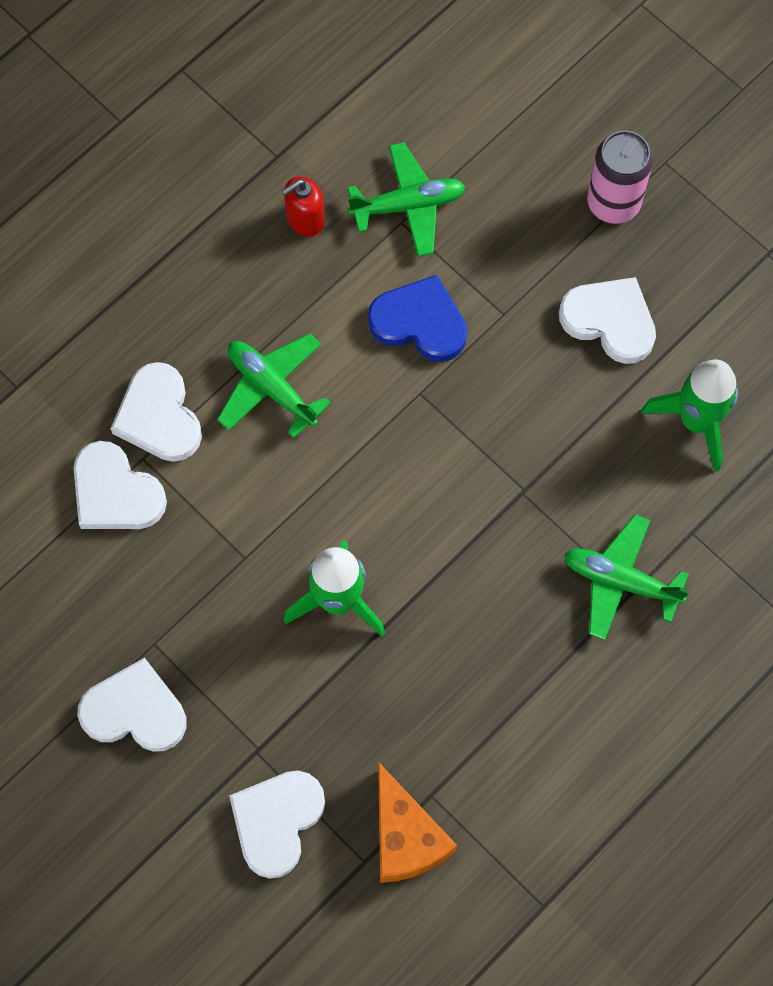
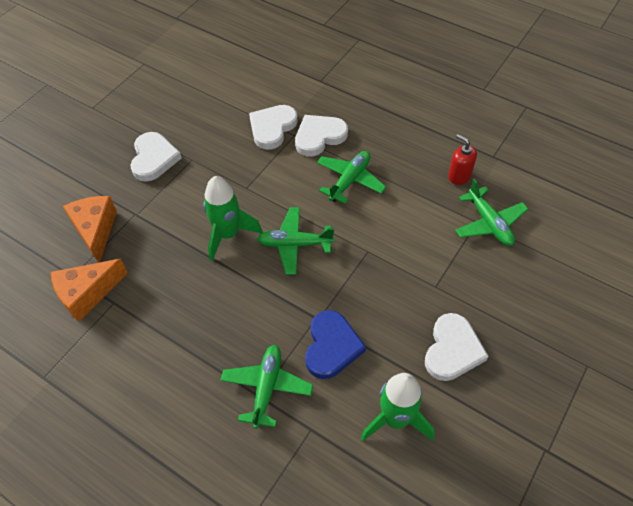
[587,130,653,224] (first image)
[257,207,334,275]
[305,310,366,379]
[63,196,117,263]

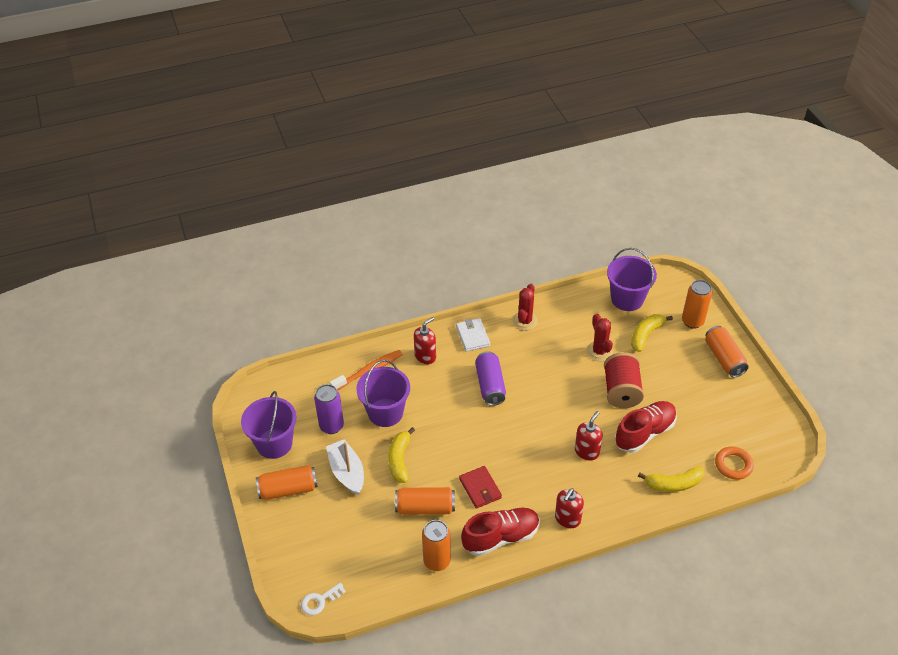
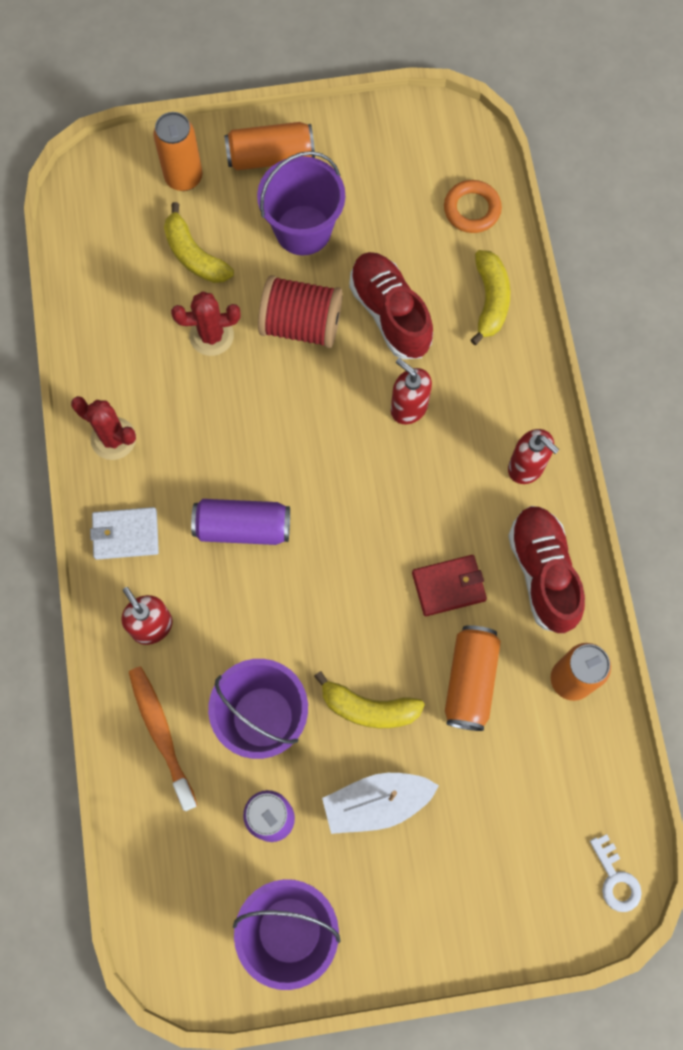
[256,465,318,500] (first image)
[257,151,345,256]

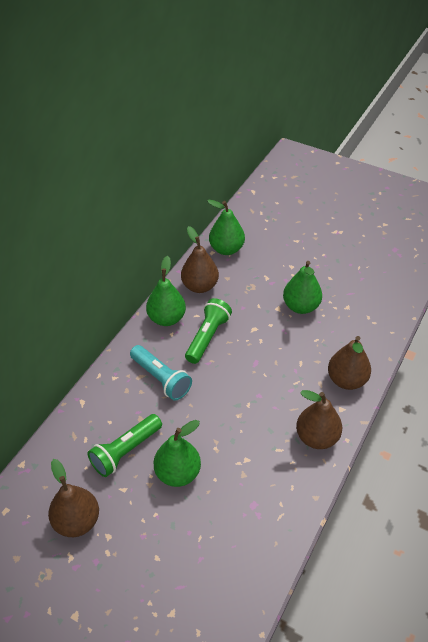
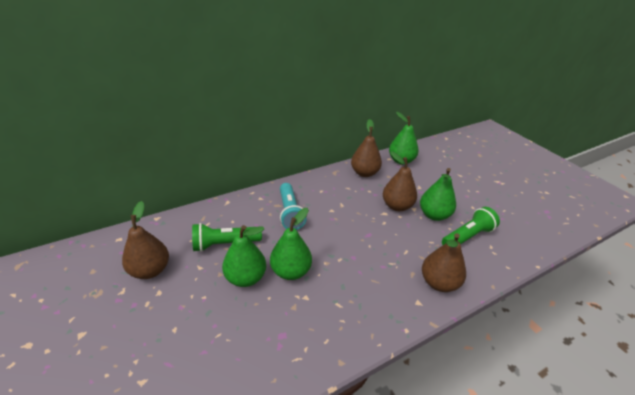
[270,208,312,280]
[442,207,500,245]
[383,151,417,211]

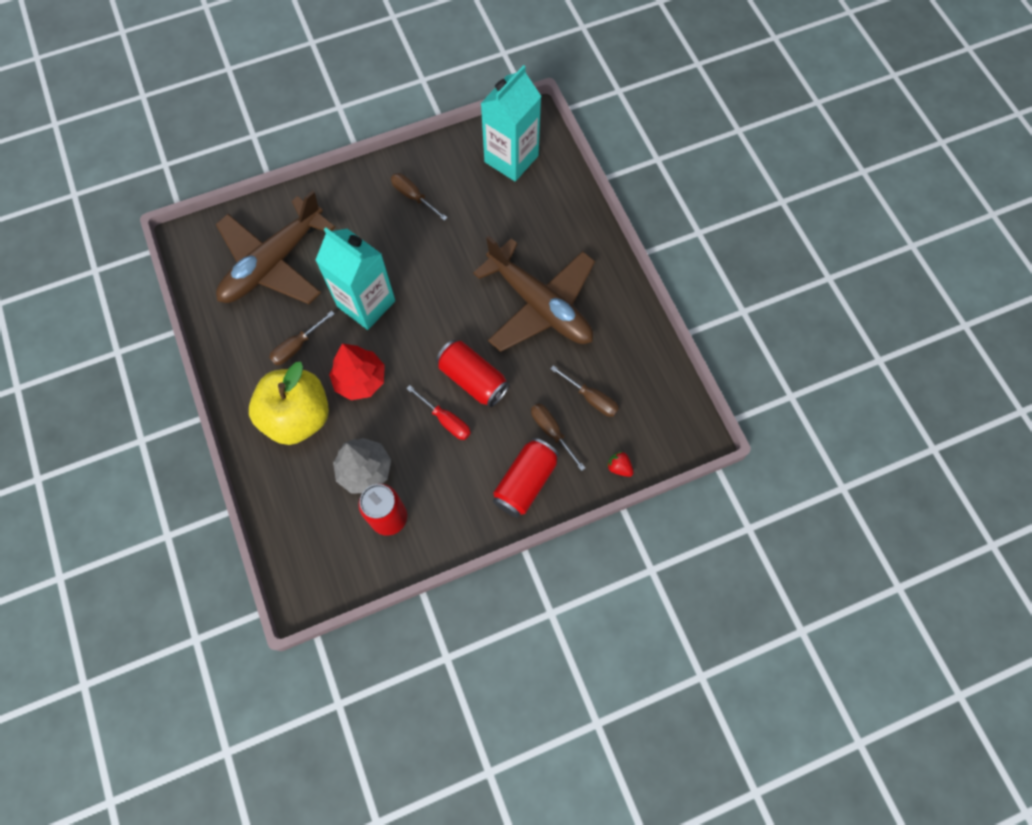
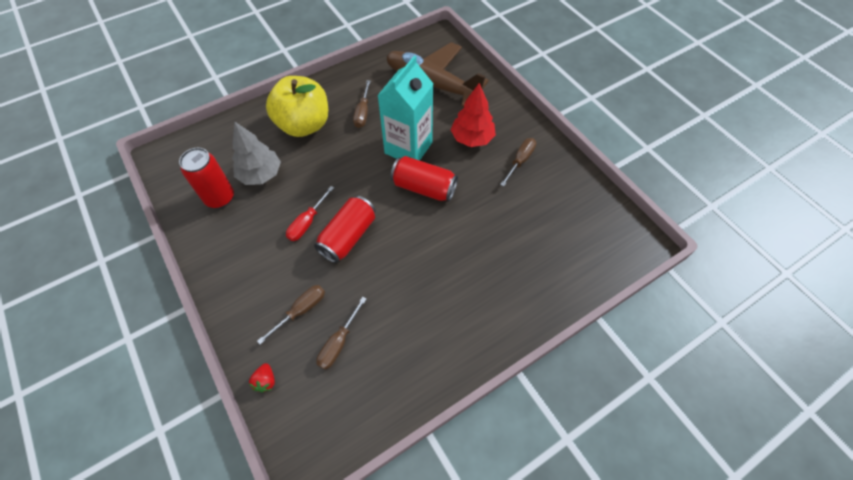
[473,236,595,352] (first image)
[480,65,542,182] (first image)
[451,83,496,147]
[390,156,458,201]
[353,80,371,128]
[249,363,275,393]

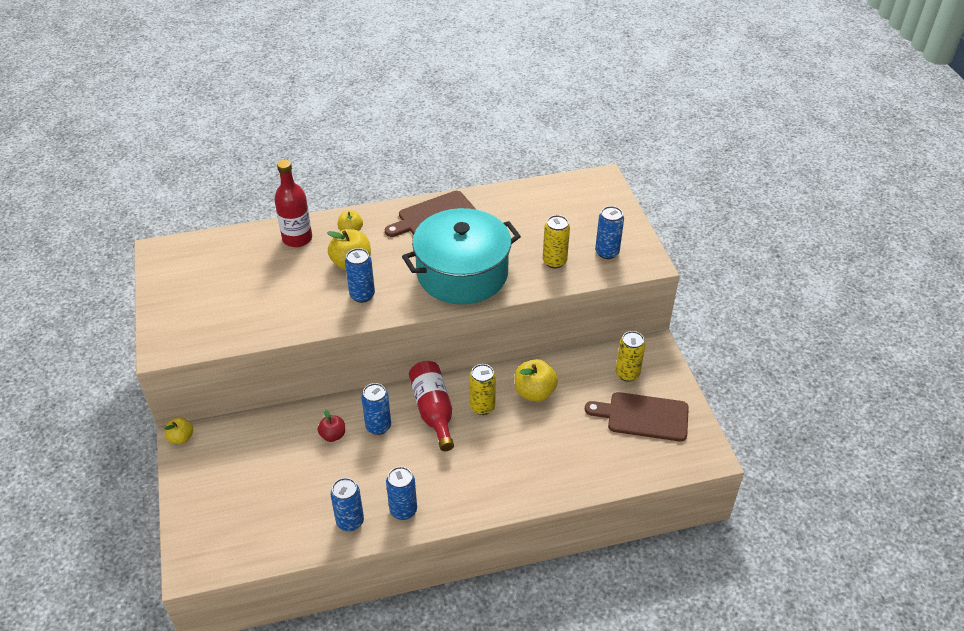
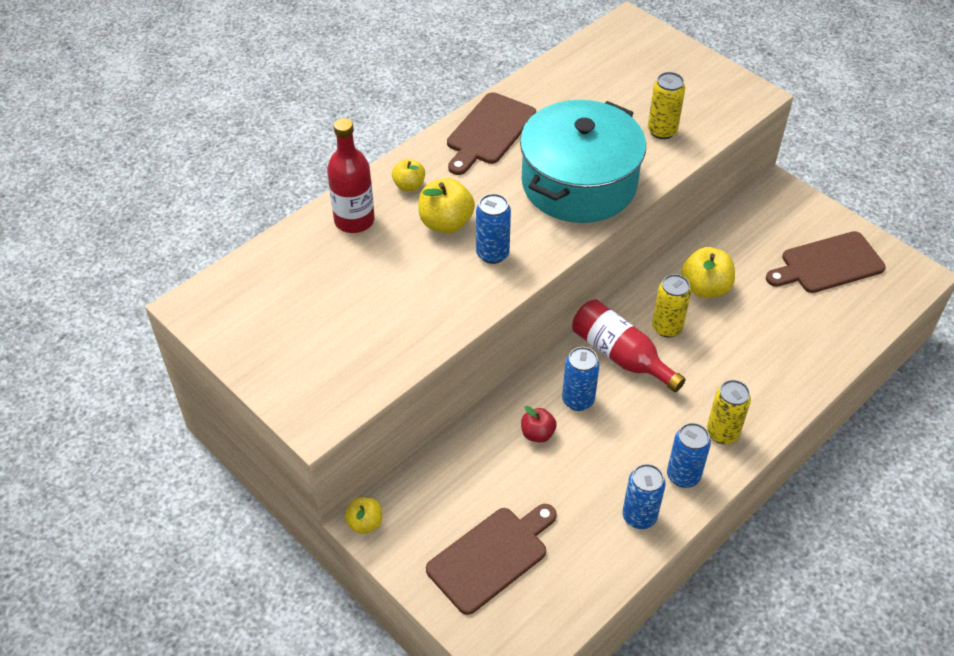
[595,206,624,259] (first image)
[426,504,557,615]
[707,380,751,444]

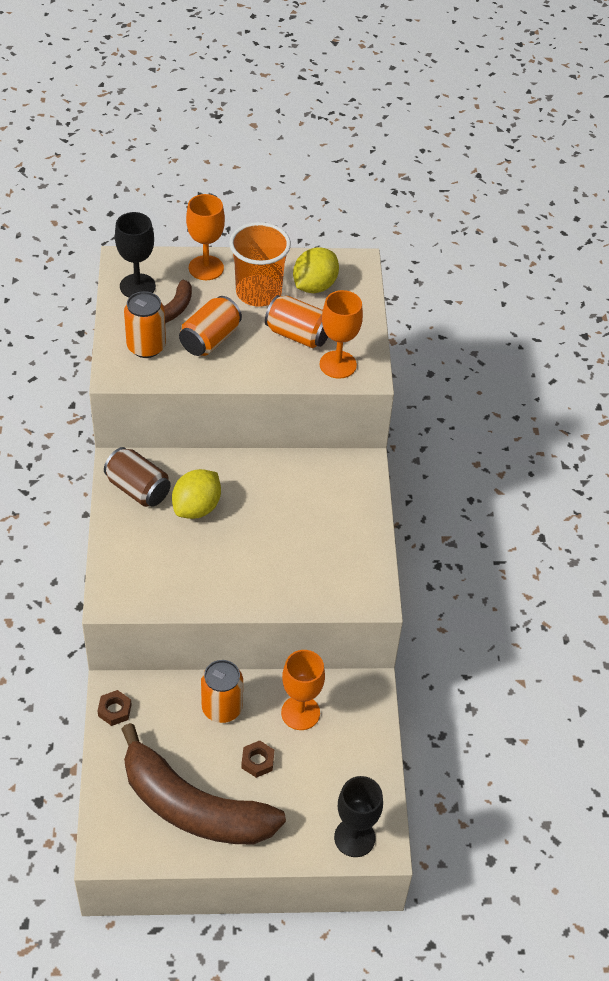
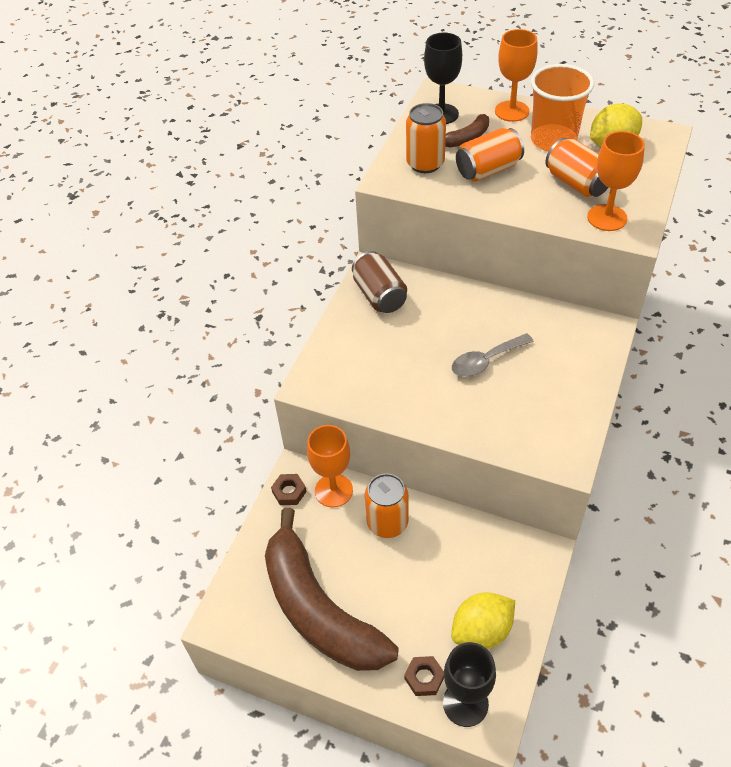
[452,333,534,377]
[451,592,515,649]
[404,656,444,696]
[307,425,353,508]

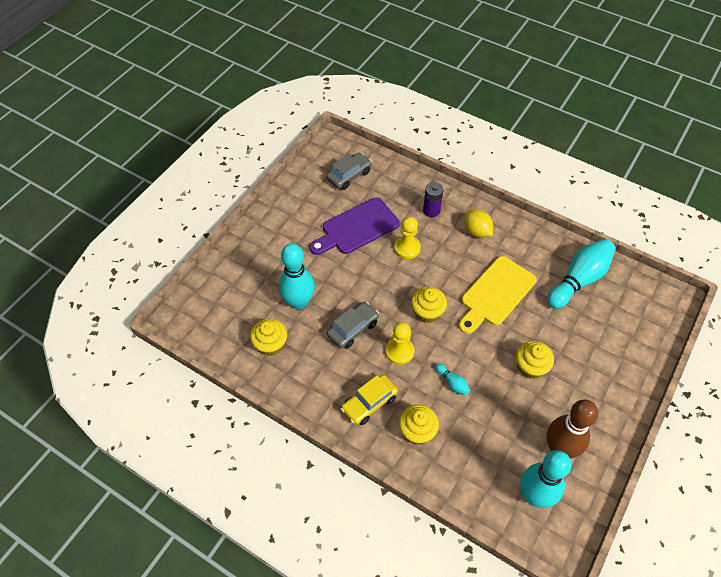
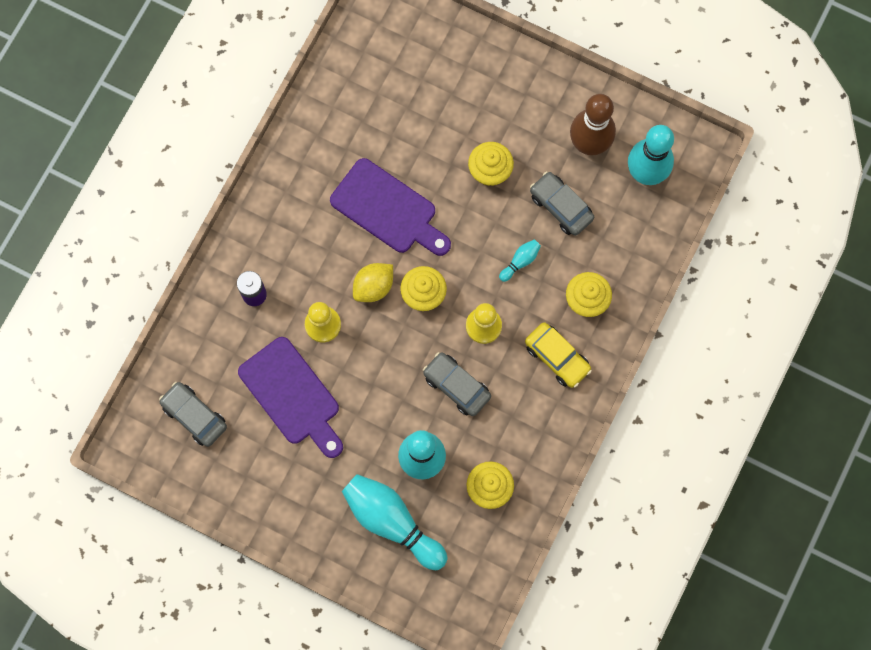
[530,171,594,236]
[353,263,393,302]
[342,474,447,570]
[330,158,451,256]

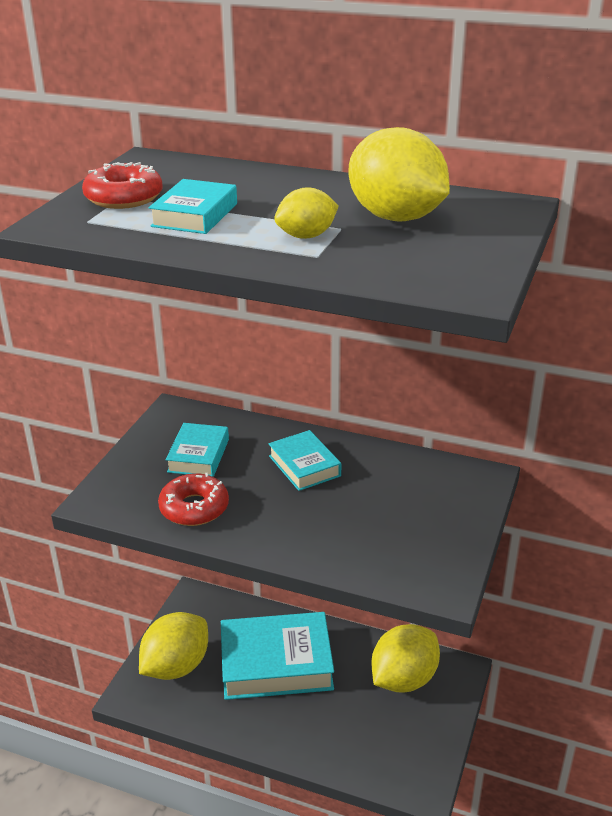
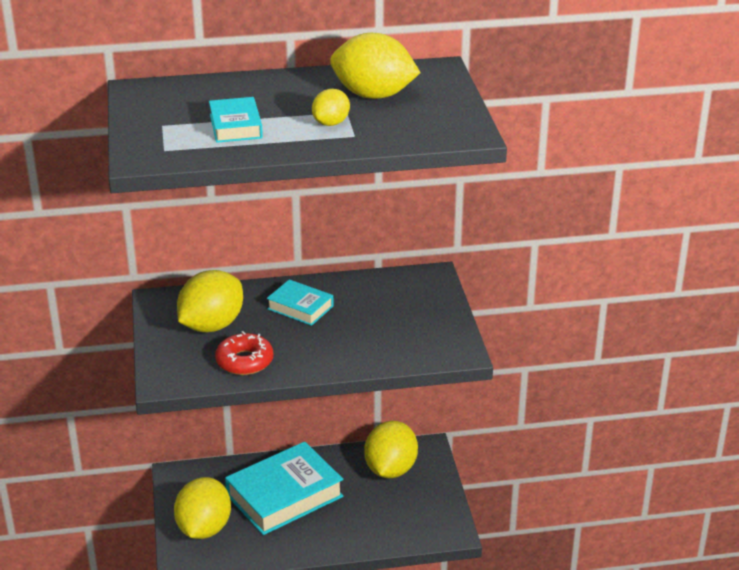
[82,162,163,209] (first image)
[177,270,243,332]

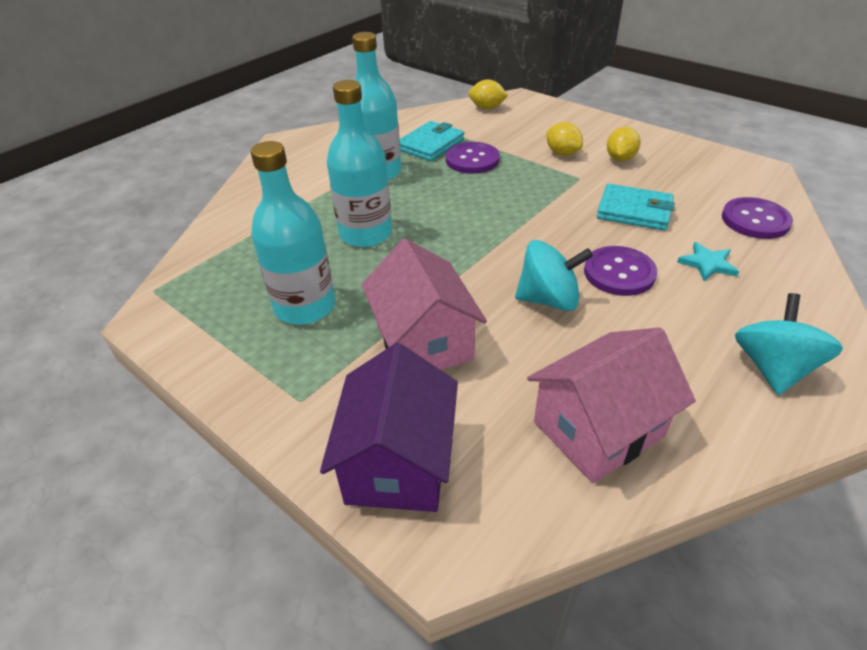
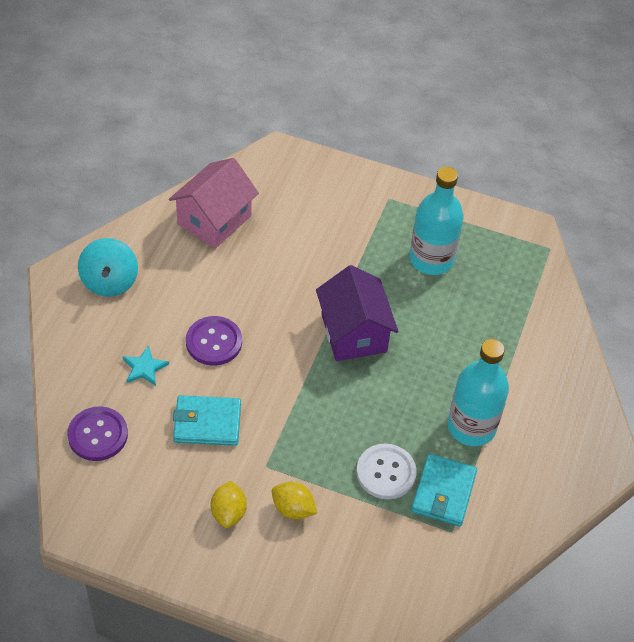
[327,80,392,247] (first image)
[361,238,487,370] (first image)
[468,79,509,109] (first image)
[515,240,593,311] (first image)
[316,265,399,361]
[356,444,417,499]

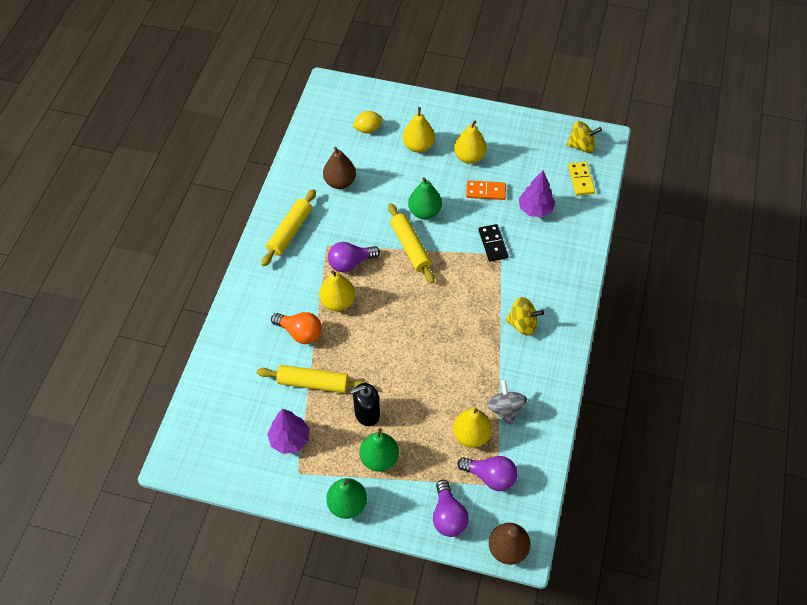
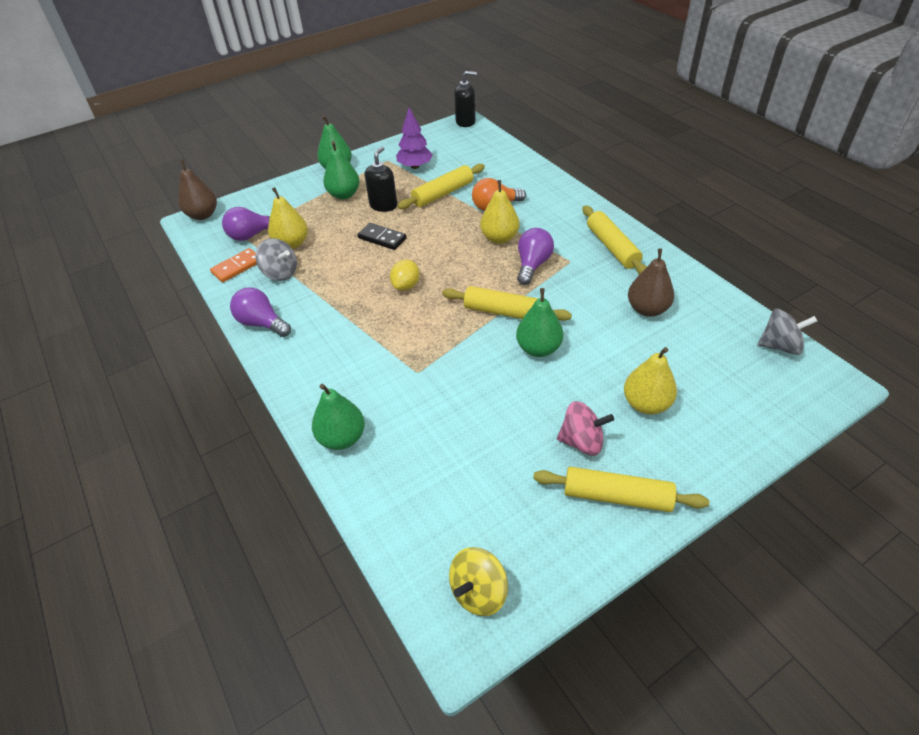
[506,297,544,336] (first image)
[519,170,555,217] (first image)
[568,162,595,195] (first image)
[312,384,365,450]
[454,71,477,127]
[533,467,709,512]
[758,309,818,355]
[390,260,420,291]
[230,287,291,337]
[210,248,257,283]
[358,223,407,250]
[557,401,614,456]

